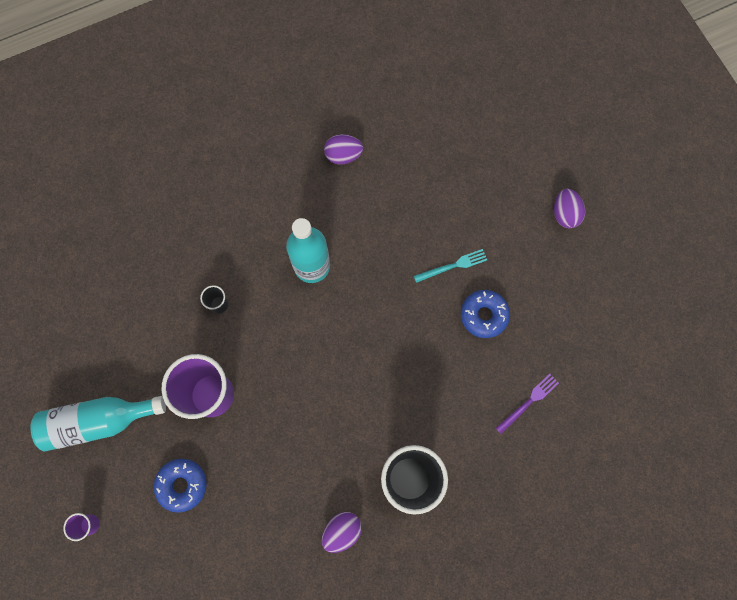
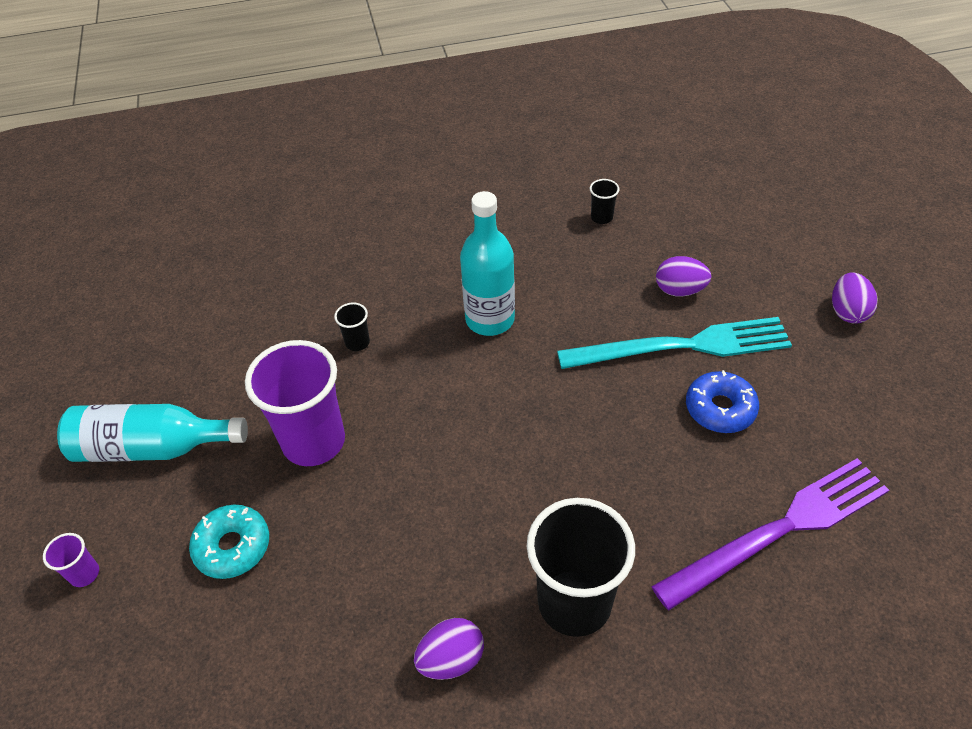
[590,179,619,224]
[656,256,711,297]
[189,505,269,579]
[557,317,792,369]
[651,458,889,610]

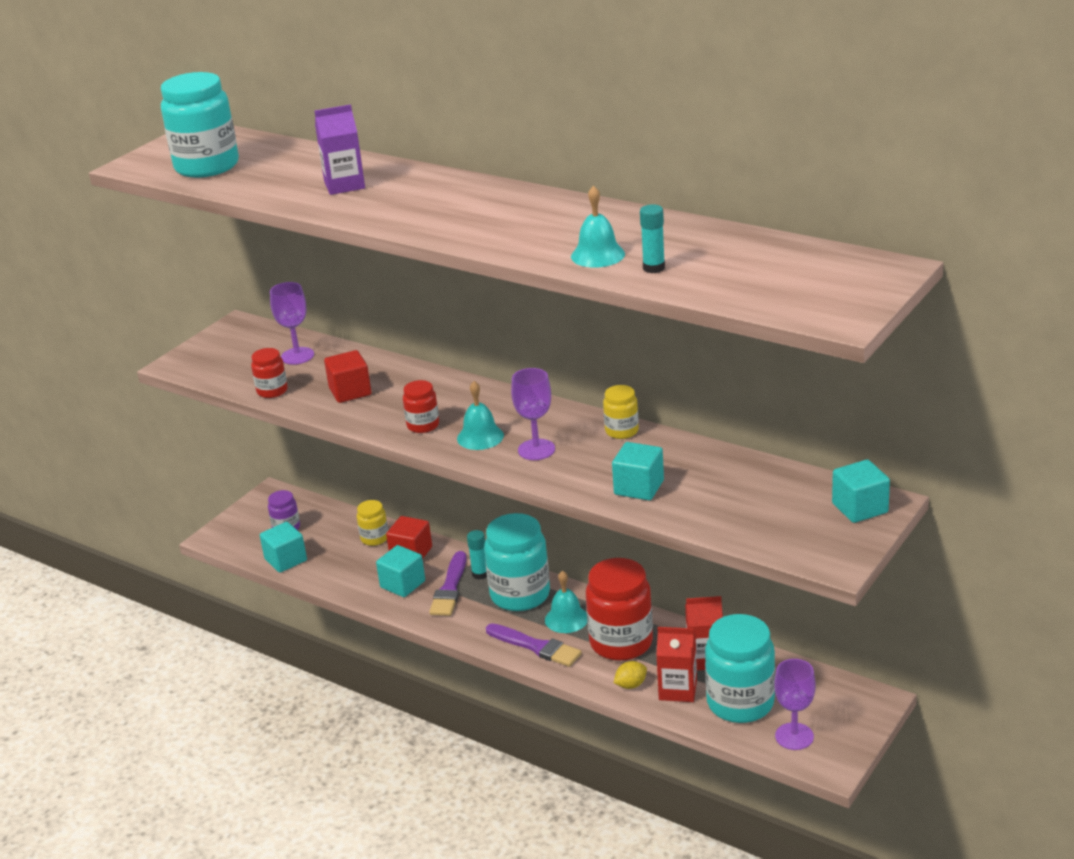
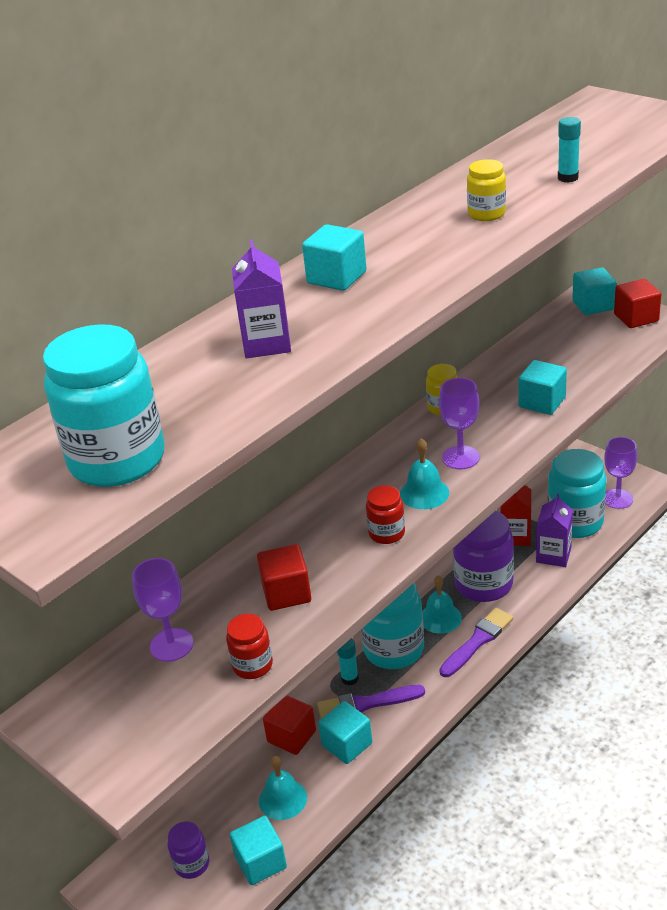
[614,661,647,689] (first image)
[302,224,366,291]
[614,279,661,328]
[467,159,506,221]
[259,756,307,820]
[453,511,514,602]
[536,493,573,567]
[317,685,425,719]

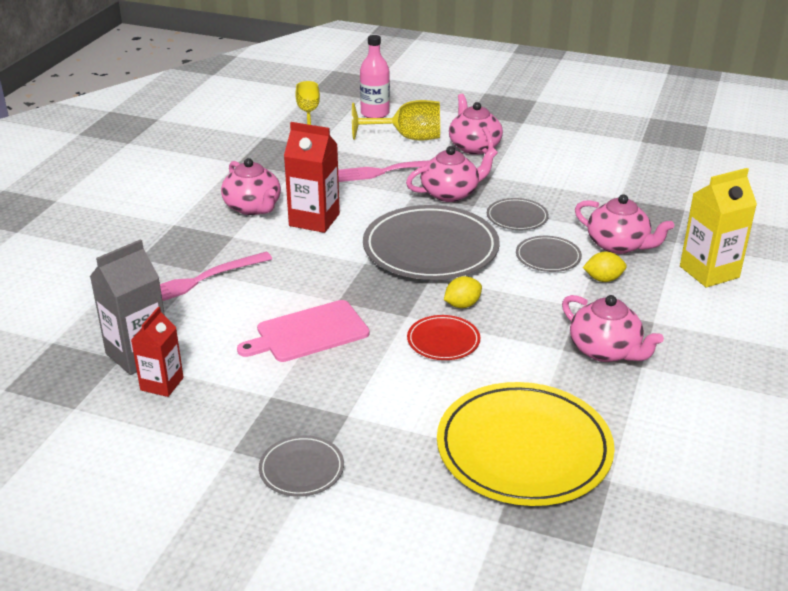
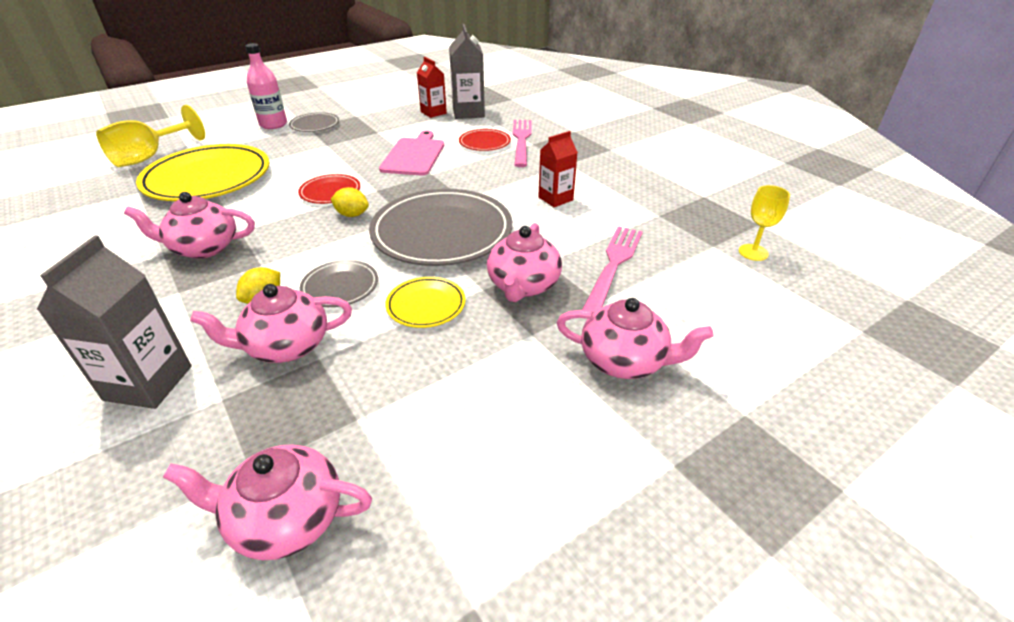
[459,129,511,151]
[163,444,372,560]
[96,105,205,167]
[245,43,287,129]
[385,277,466,328]
[37,236,192,409]
[331,187,369,217]
[538,131,578,207]

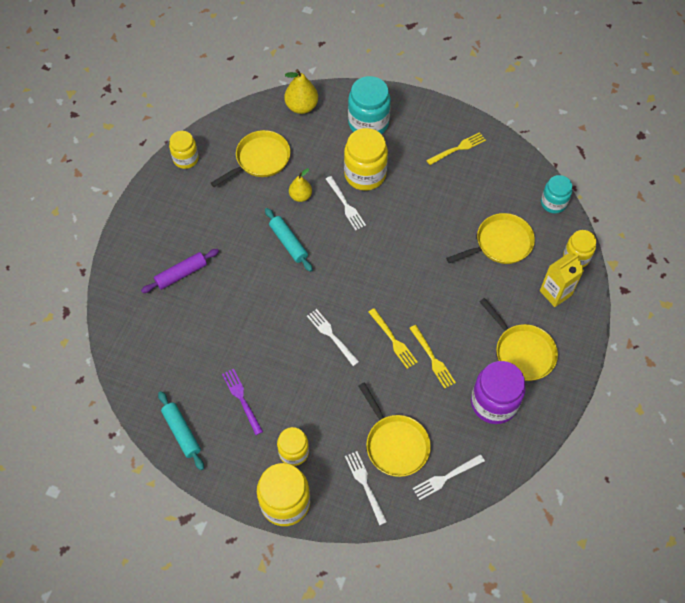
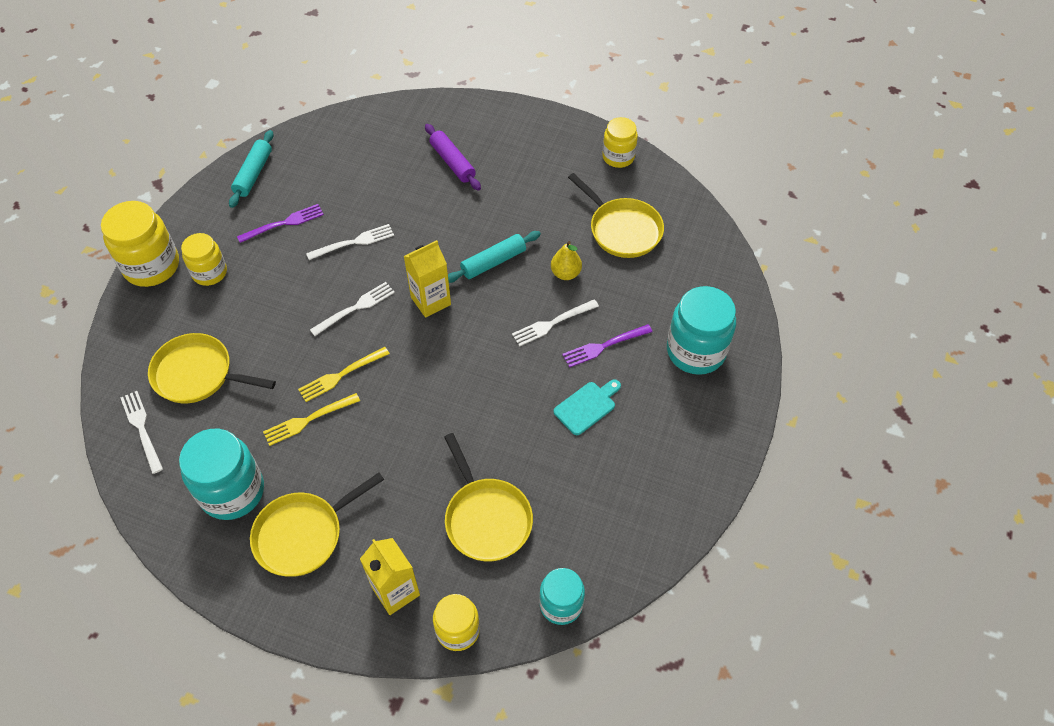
[284,69,318,114] (first image)
[426,132,486,165] (first image)
[404,240,451,318]
[553,379,621,435]
[306,224,394,260]
[562,324,653,368]
[179,429,264,520]
[229,130,274,208]
[148,333,276,403]

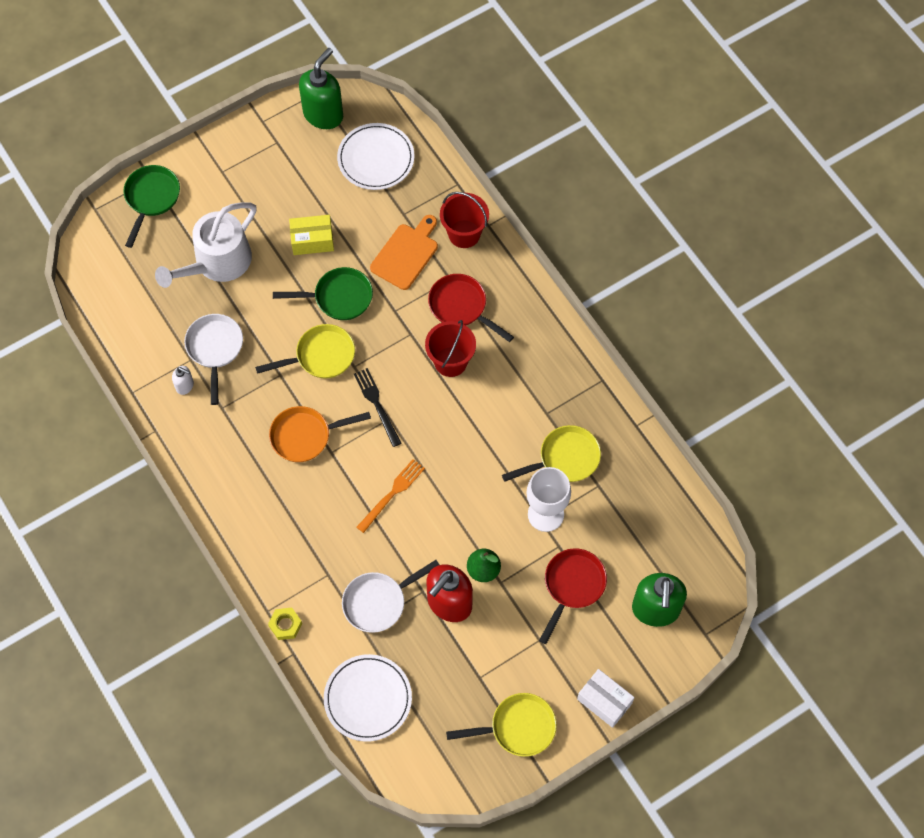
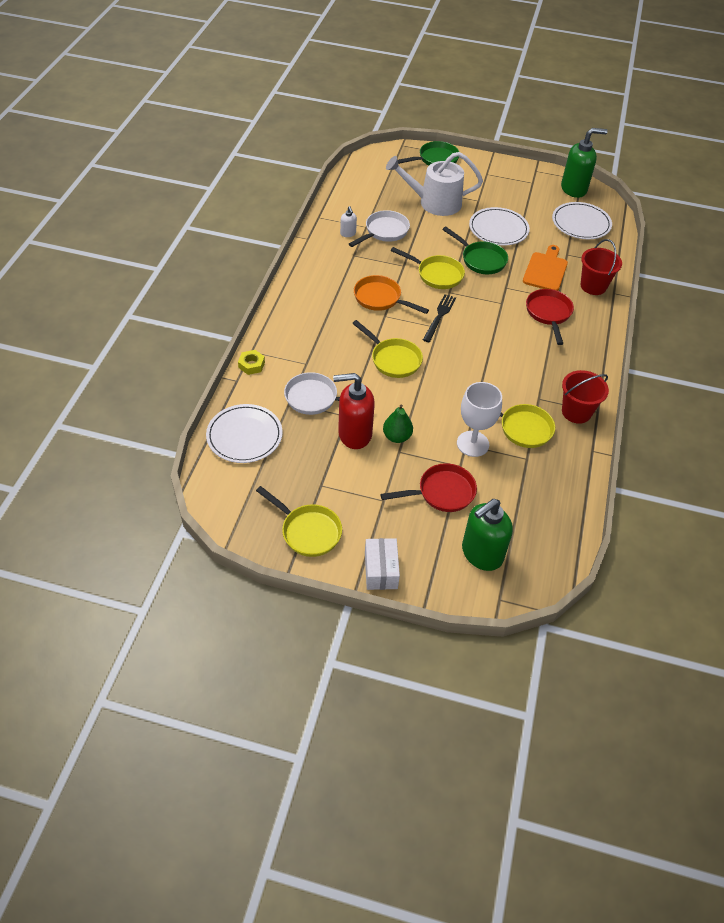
[562,370,609,424]
[469,207,530,246]
[352,320,423,378]
[523,245,568,291]

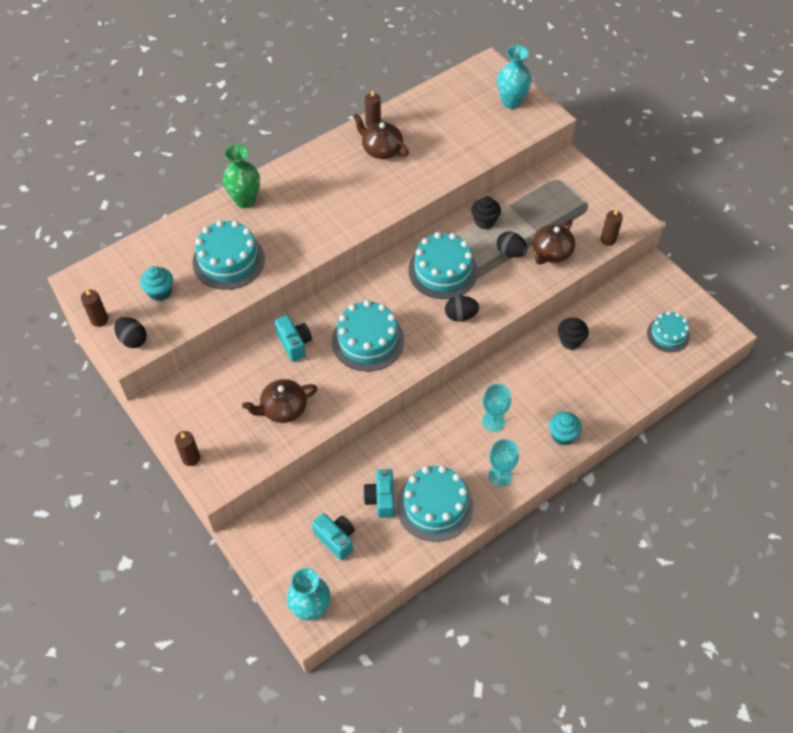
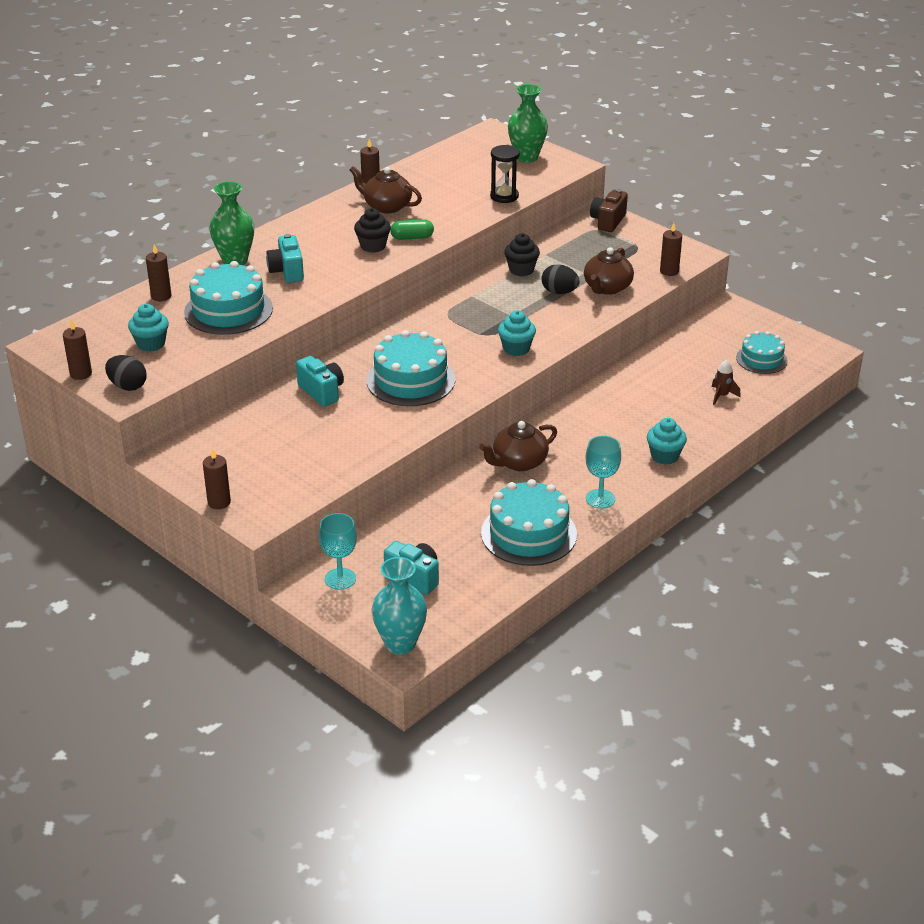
[408,232,478,299] (first image)
[146,244,172,301]
[390,219,434,240]
[490,145,520,203]
[590,189,628,232]
[712,359,741,405]
[479,421,557,471]
[266,234,304,283]
[319,513,357,590]
[354,208,391,253]
[498,310,536,356]
[508,84,548,163]

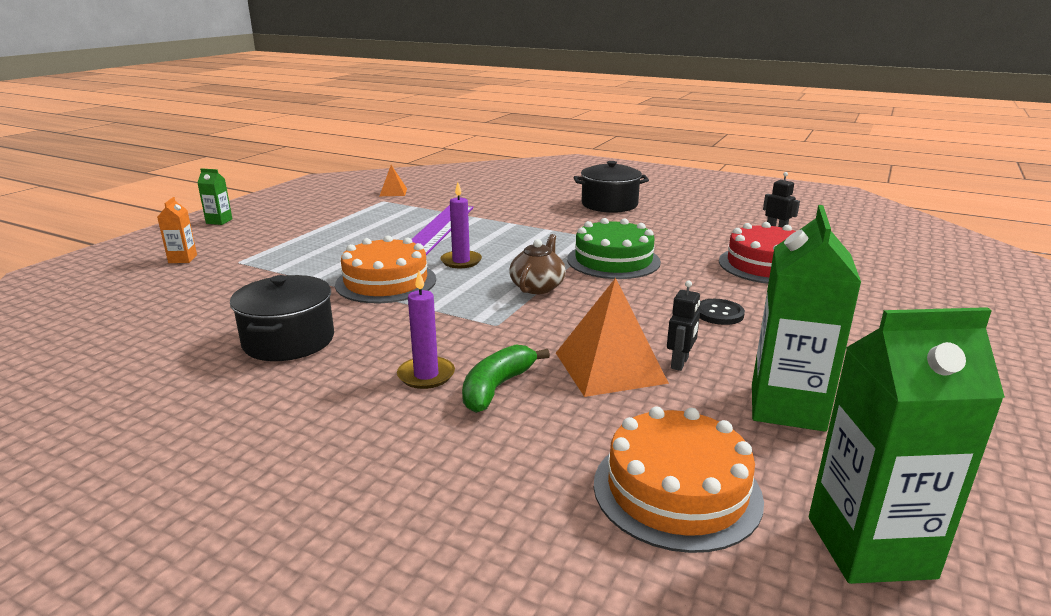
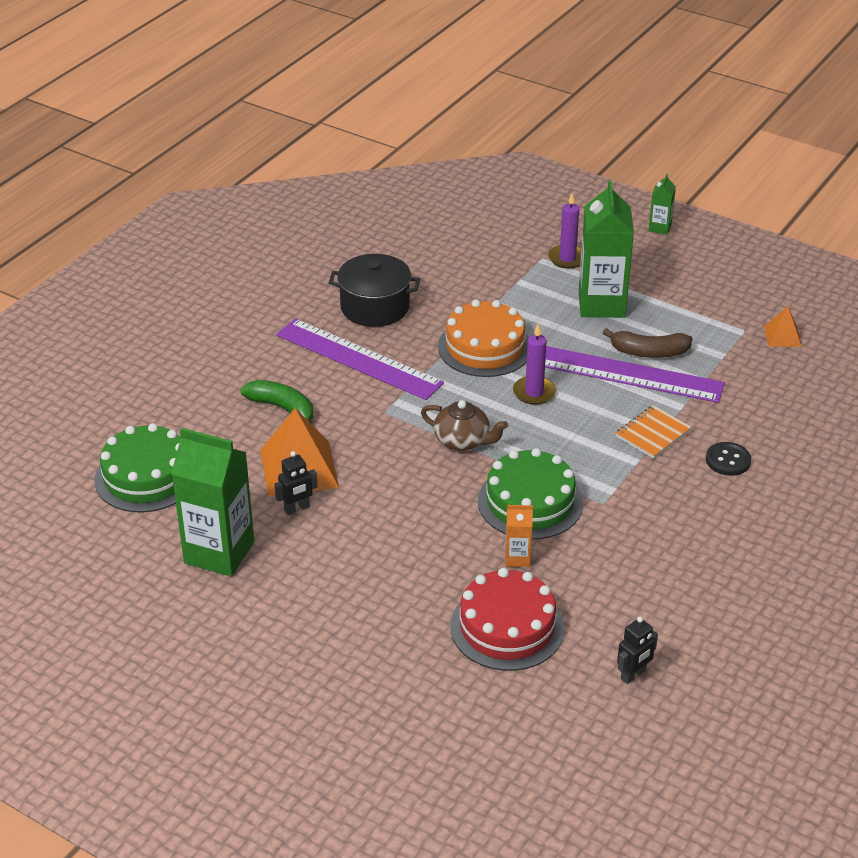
[573,161,649,213] (first image)
[276,319,444,400]
[603,328,693,358]
[616,405,692,459]
[505,505,533,567]
[548,193,582,269]
[706,442,751,476]
[579,180,634,318]
[95,423,181,512]
[275,451,318,515]

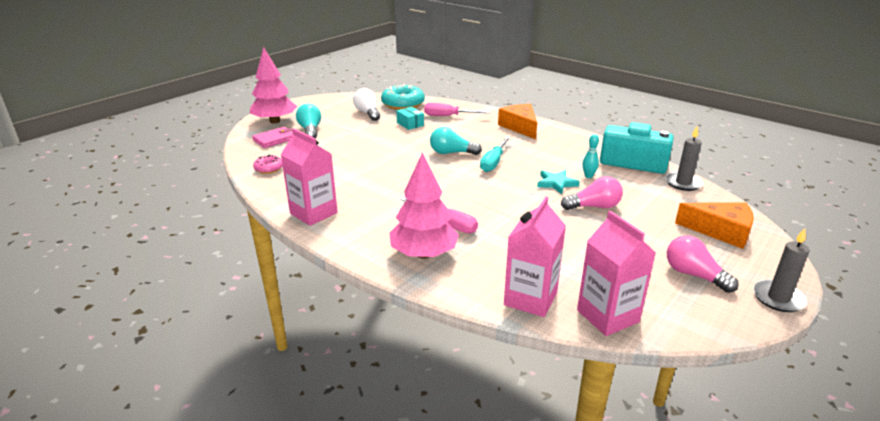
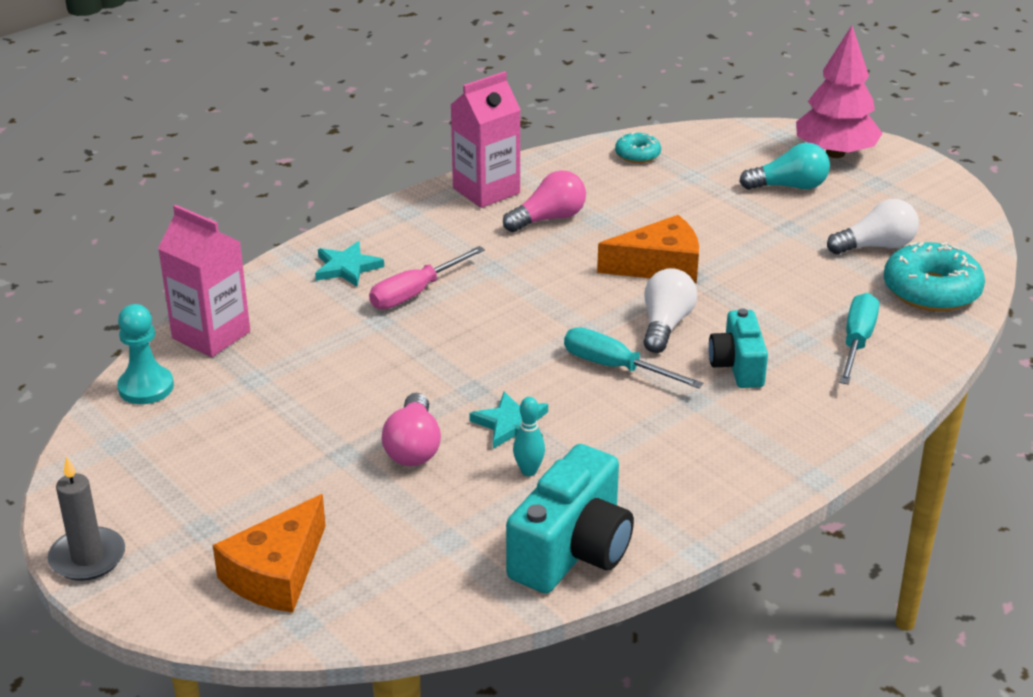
[252,127,293,148] (first image)
[396,107,424,130] (first image)
[665,126,703,191] (first image)
[709,308,768,388]
[597,215,699,283]
[503,170,586,232]
[315,241,384,287]
[117,304,174,404]
[615,132,661,163]
[839,293,879,385]
[643,268,697,353]

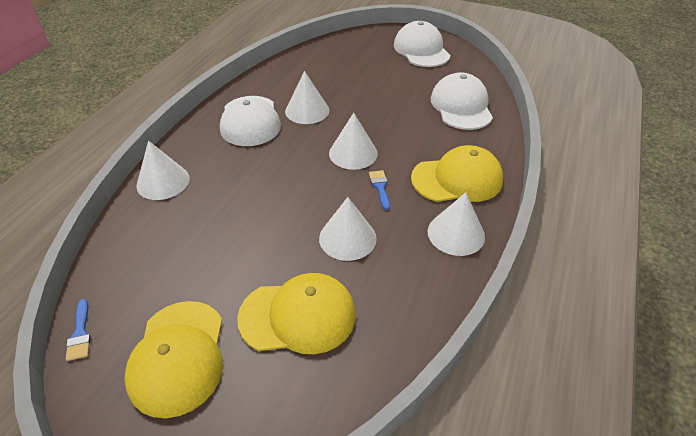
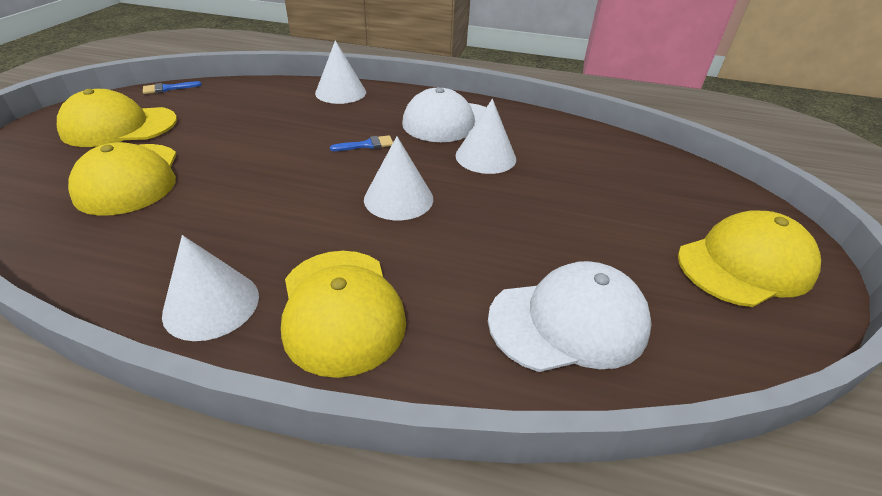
[319,197,377,261] (first image)
[330,135,393,151]
[678,211,821,307]

